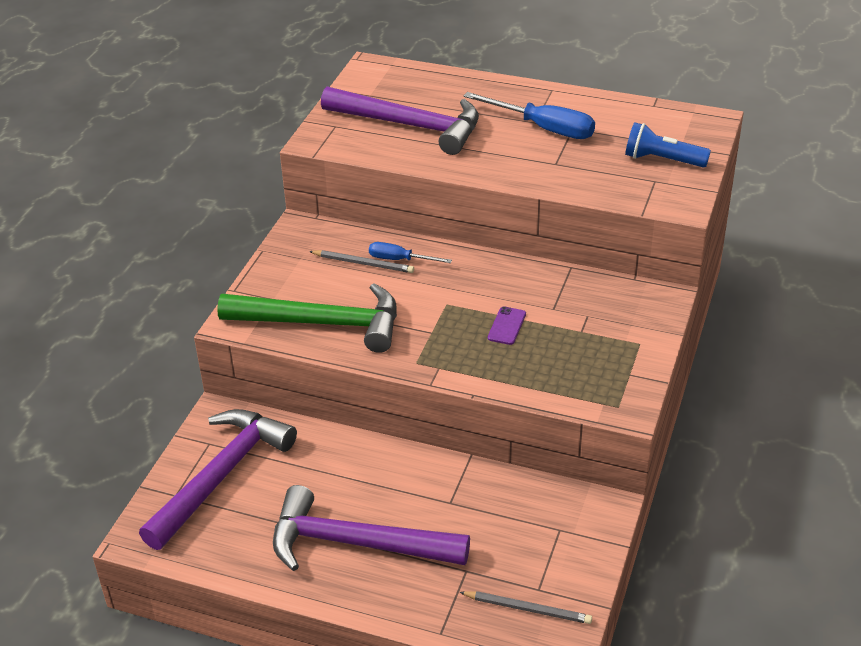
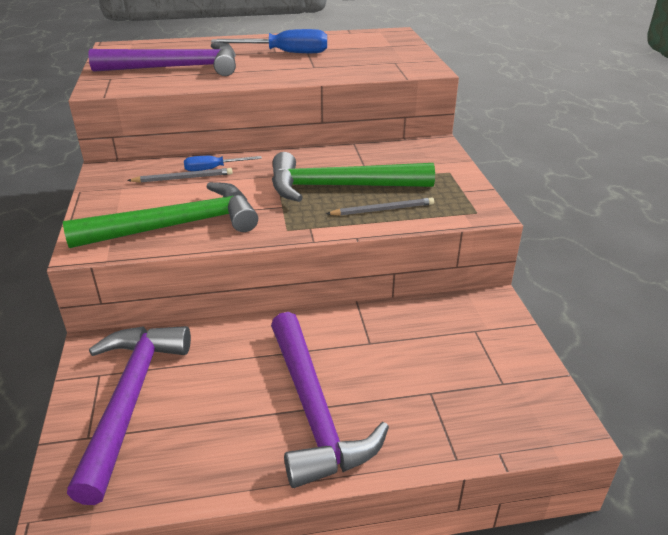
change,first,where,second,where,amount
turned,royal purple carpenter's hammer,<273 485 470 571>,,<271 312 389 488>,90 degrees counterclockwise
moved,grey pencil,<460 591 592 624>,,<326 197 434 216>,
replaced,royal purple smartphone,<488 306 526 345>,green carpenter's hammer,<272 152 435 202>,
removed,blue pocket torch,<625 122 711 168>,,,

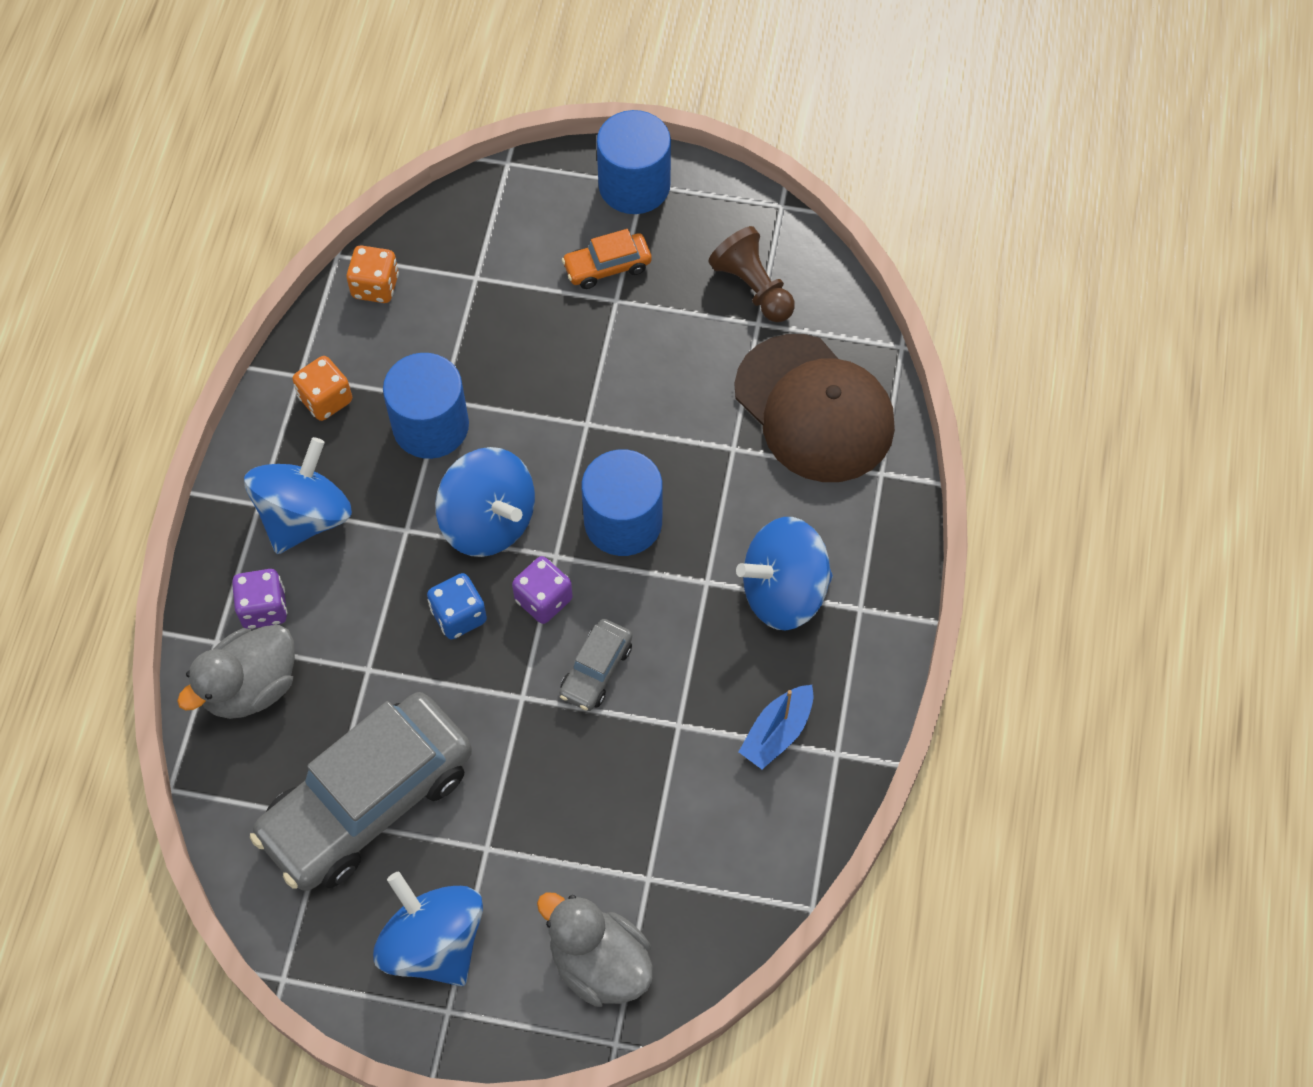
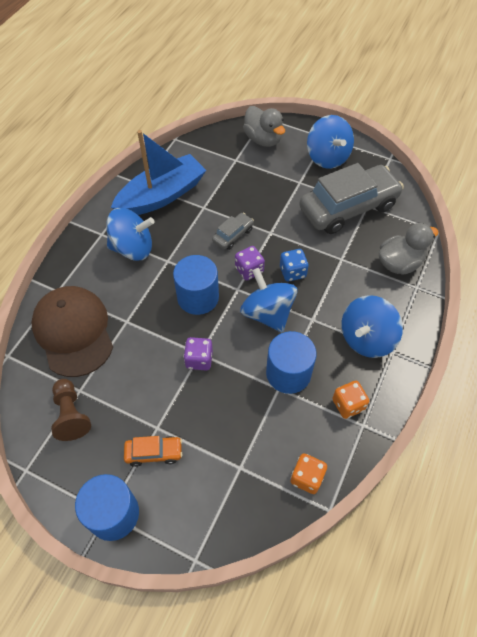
change,first,where,second,where,amount
moved,royal purple dice,<232 569 287 629>,,<184 337 213 370>,
resized,blue toy boat,<739 685 814 769>,,<111 130 206 215>,x2.16

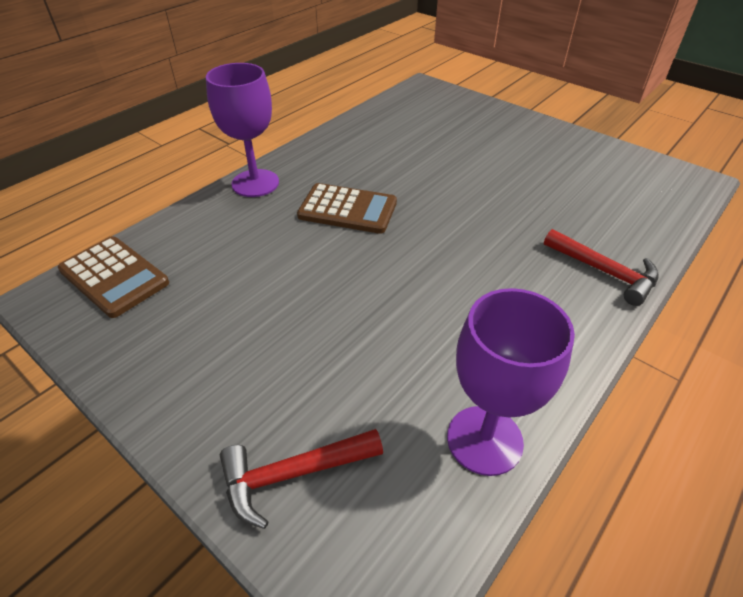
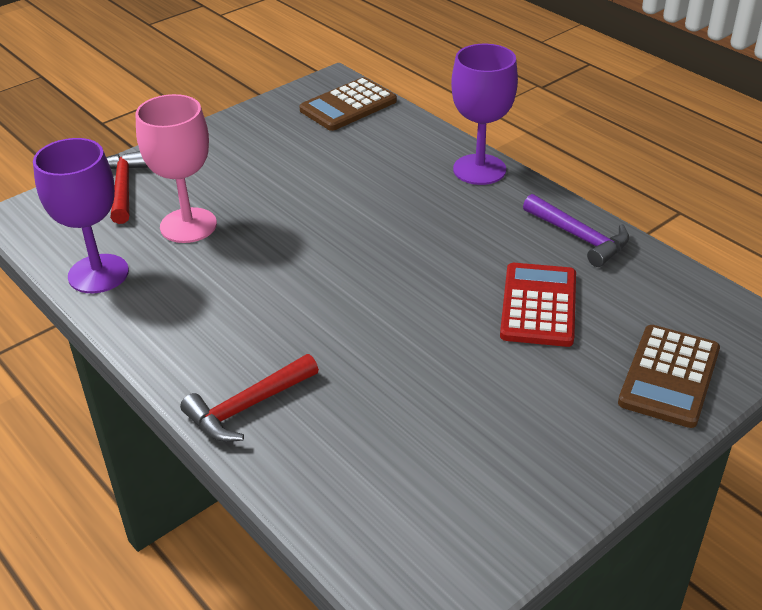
change,first,where,second,where,amount
moved,dark brown pocket calculator,<297 183 397 234>,,<618 325 720 428>,
added,,,rosy chalice,<135 94 217 243>,
added,,,crimson pocket calculator,<500 263 576 347>,
added,,,royal purple carpenter's hammer,<523 194 629 267>,

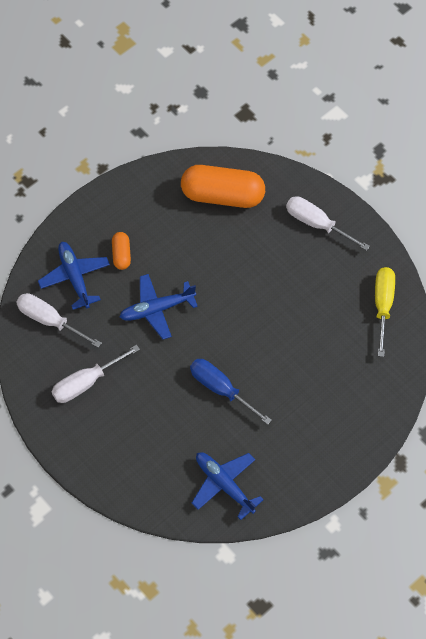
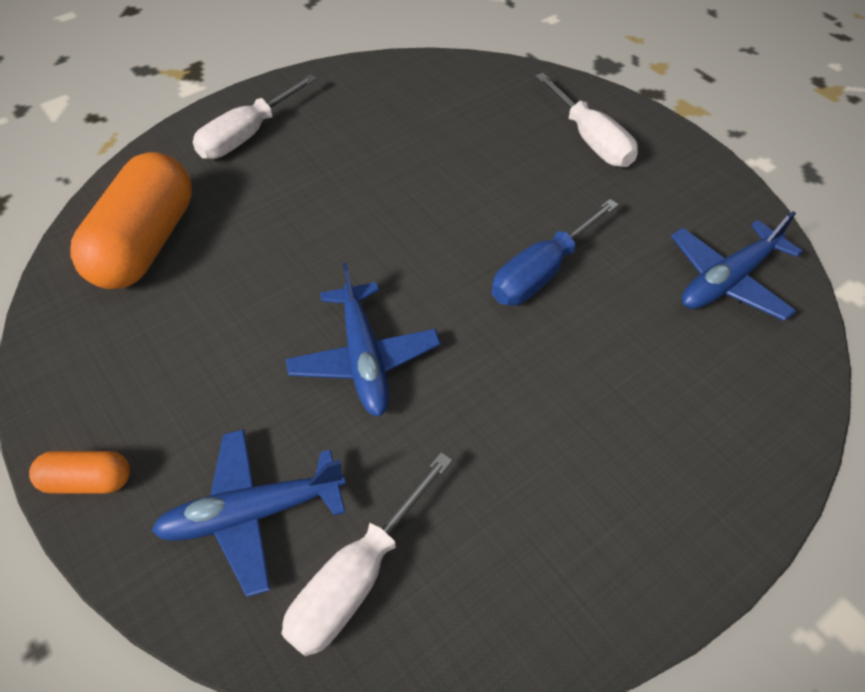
change,first,where,second,where,amount
moved,snow-white flat screwdriver,<51 345 140 403>,,<535 73 638 167>,
moved,bright orange capsule,<112 232 131 270>,,<29 451 130 493>,
removed,yellow flat screwdriver,<375 267 395 357>,,,

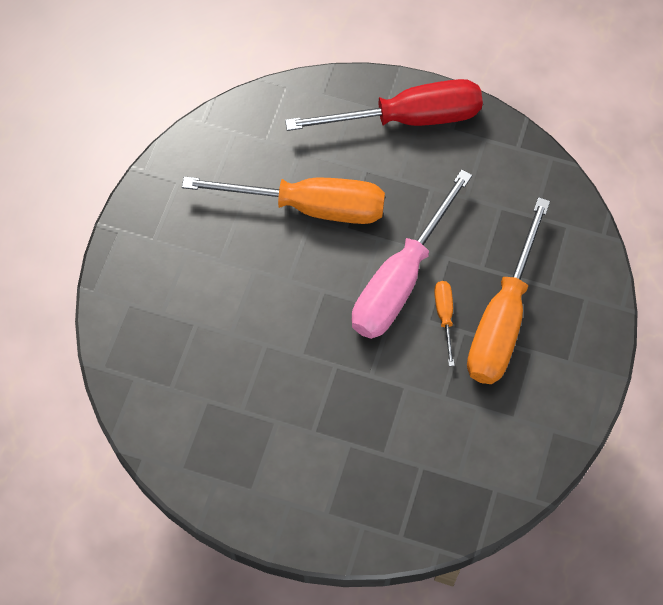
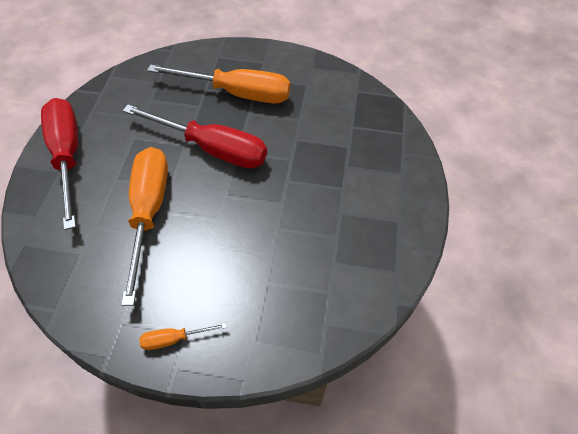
change,first,where,second,where,amount
recoloured,rosy flat screwdriver,<352 170 472 339>,crimson flat screwdriver,<122 105 267 168>,
moved,bright orange flat screwdriver,<434 281 454 366>,,<139 323 227 350>,

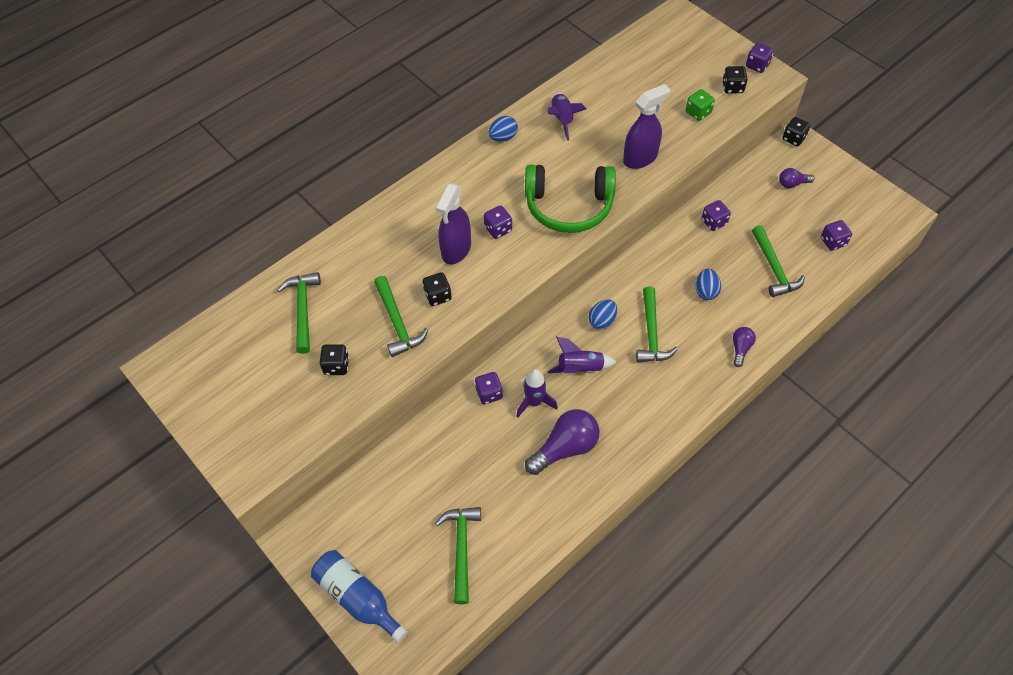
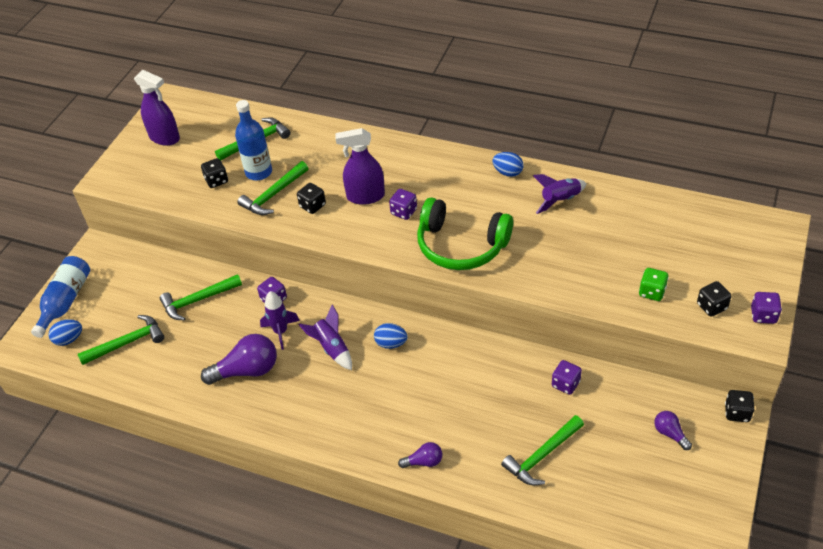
change,first,where,second,where,amount
turned,green over-ear headphones,<525 164 616 233>,,<417 197 513 270>,45 degrees counterclockwise
turned,royal purple lightbulb,<525 409 599 475>,,<201 334 277 385>,45 degrees counterclockwise
moved,royal purple spray cleaner,<623 84 670 169>,,<134 70 180 146>,
moved,green carpenter's hammer,<636 286 678 362>,,<160 274 242 321>,
moved,blue toy egg,<696 268 721 300>,,<49 319 82 346>,
removed,royal purple dice,<821 220 852 251>,,,
added,,,blue flask,<235 100 272 180>,

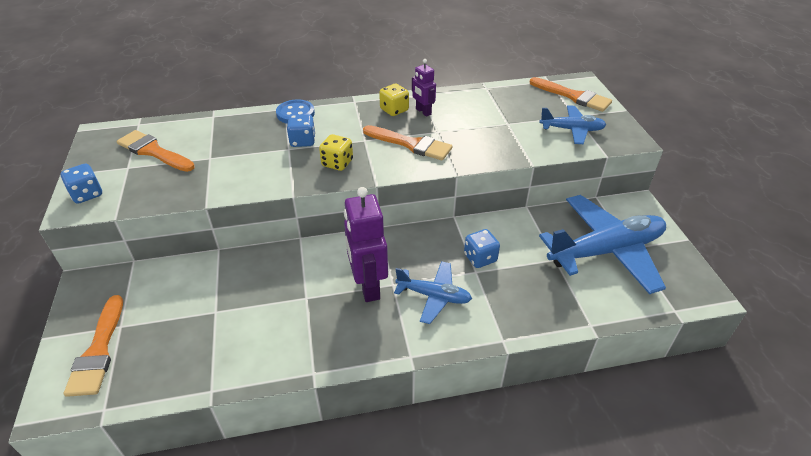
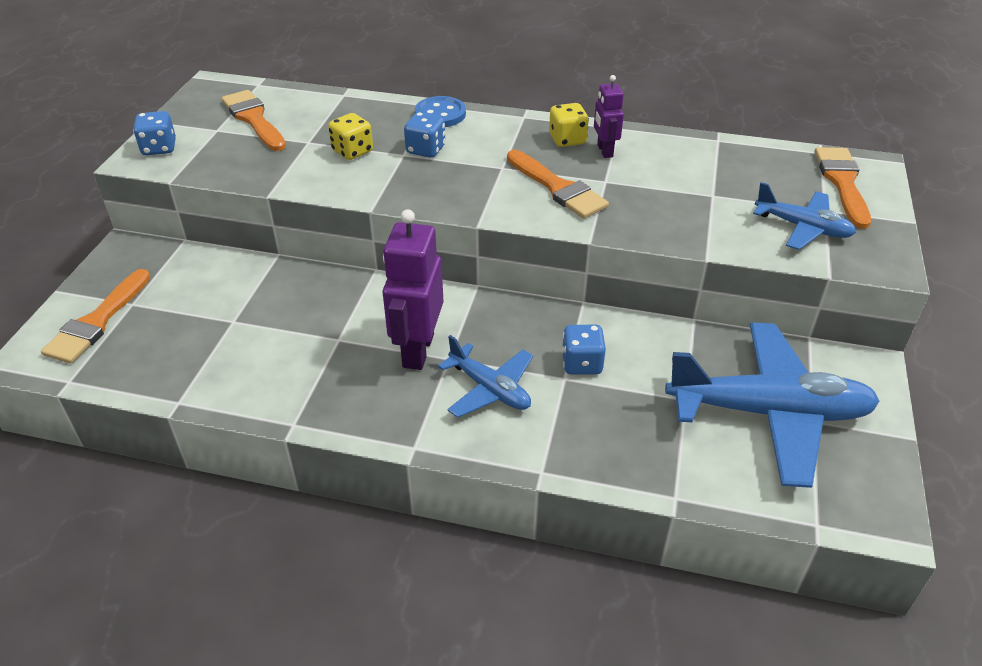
change,first,where,second,where,amount
moved,yellow dice,<319 134 353 171>,,<328 113 373 160>,
turned,bright orange brush,<530 77 612 112>,,<815 147 871 229>,150 degrees counterclockwise

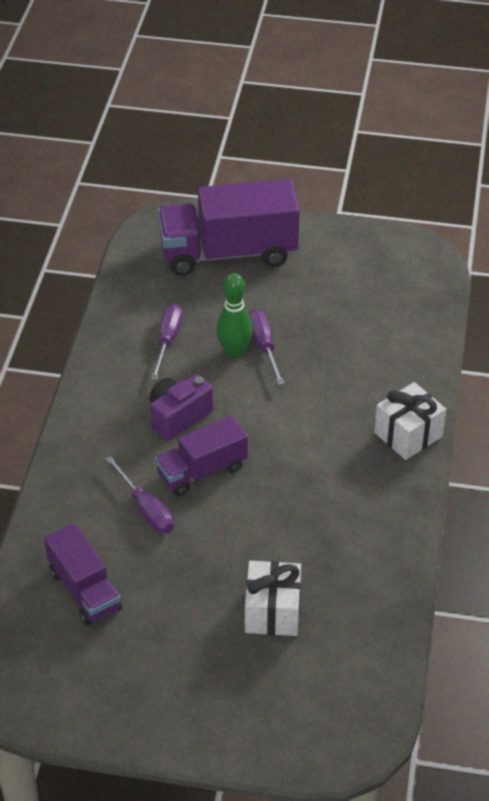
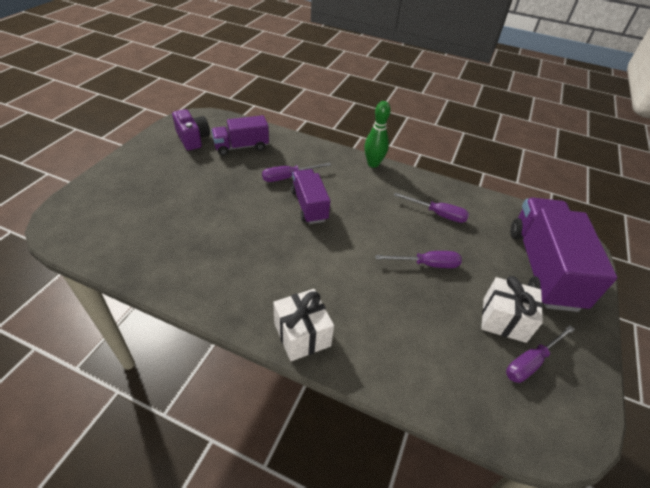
change,first,where,second,where,amount
moved,royal purple camera,<150 375 213 440>,,<172 109 210 151>,
moved,green bowling pin,<216 273 253 359>,,<364 101 391 168>,
moved,snow-white present,<245 561 301 636>,,<481 276 543 343>,
added,,,royal purple flat screwdriver,<506 325 575 383>,

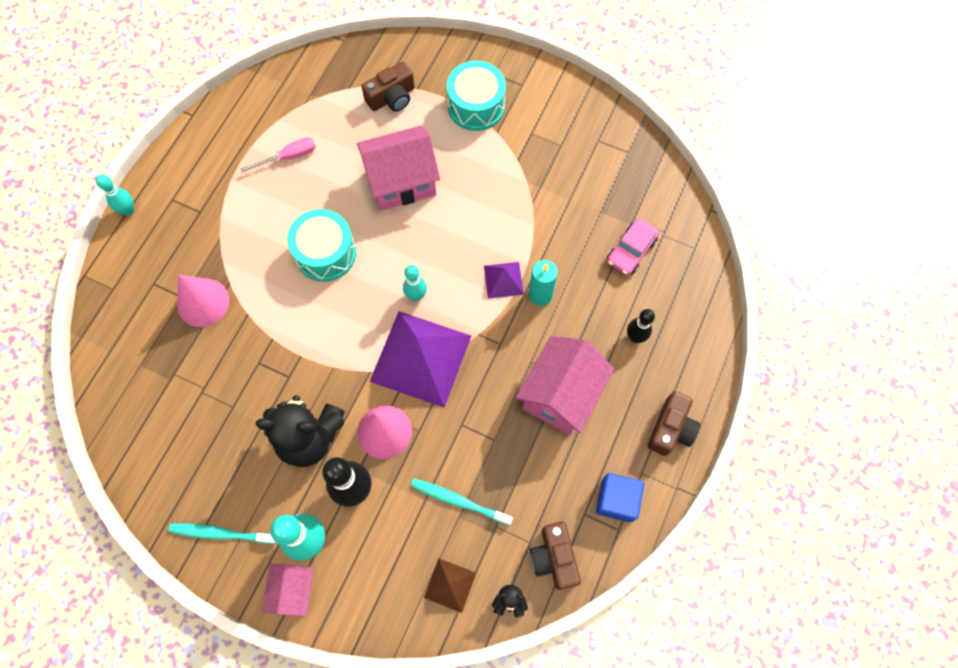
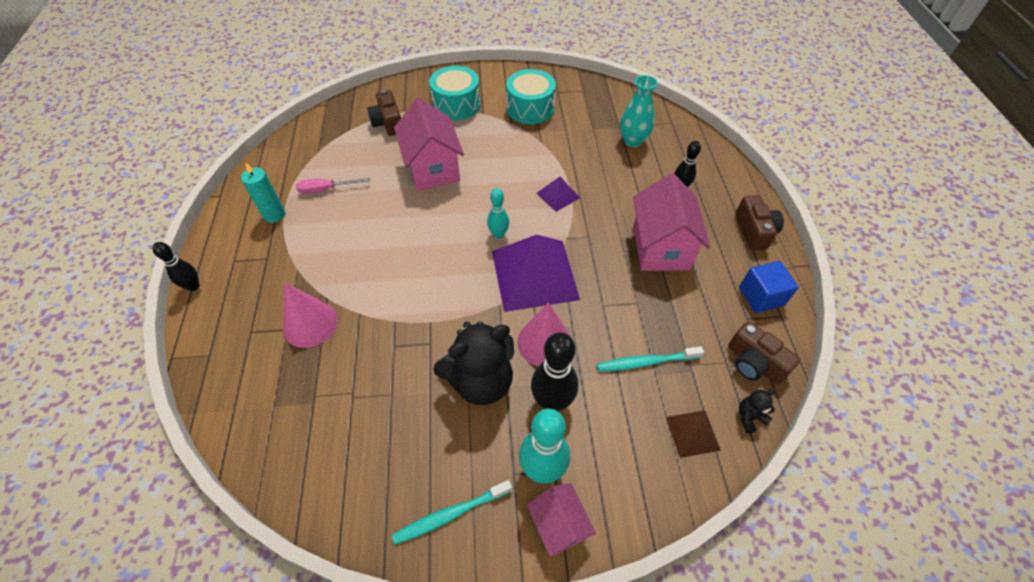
change,first,where,second,where,amount
recoloured,aqua bowling pin,<96 174 134 216>,ebony bowling pin,<153 242 199 291>,
turned,rosy flat screwdriver,<240 137 315 173>,,<296 178 370 194>,135 degrees counterclockwise
moved,aqua snare drum,<287 209 356 282>,,<506 69 556 124>,
turned,rosy cottage,<357 125 440 211>,,<394 98 464 191>,60 degrees counterclockwise
turned,dark brown camera,<361 62 415 112>,,<367 90 401 136>,135 degrees clockwise
moved,aqua candle,<529 260 558 306>,,<241 163 285 223>,
replaced,rosy car,<607 218 659 275>,aqua tall vase,<620 75 658 147>,

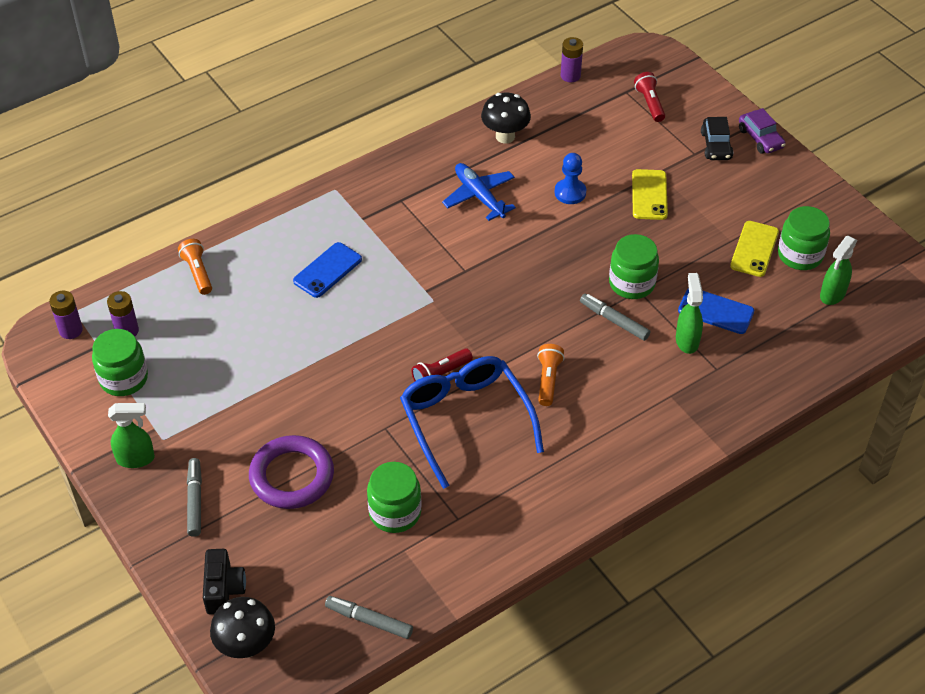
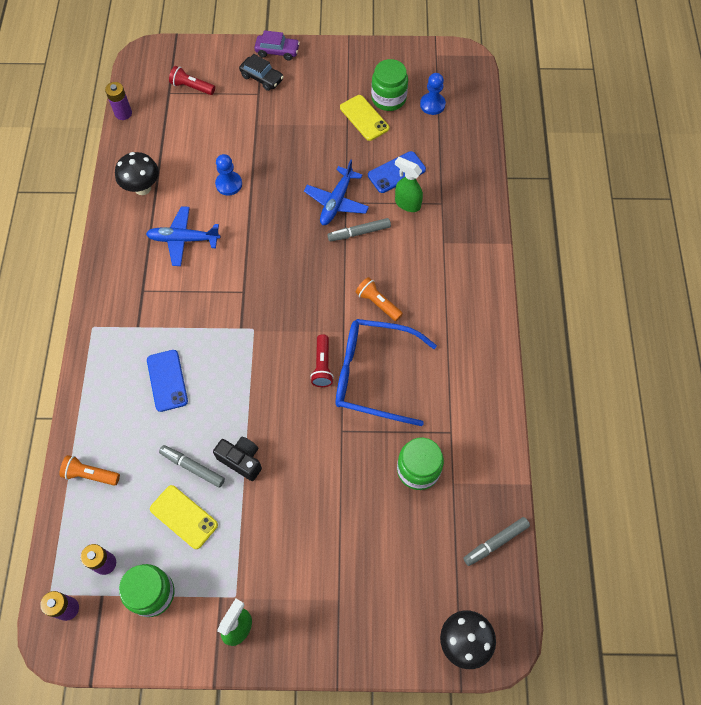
change,first,where,second,where,amount
moved,grey felt pen,<187 458 202 537>,,<159 445 225 488>,
moved,ebony camera,<203 549 246 615>,,<213 437 262 481>,
removed,royal purple torus,<249 435 334 509>,,,
replaced,green jar,<609 234 659 299>,blue aeroplane,<304 160 369 225>,
moved,yellow smartphone,<632 169 668 220>,,<150 485 218 549>,
replaced,green spray cleaner,<820 236 857 305>,blue pawn,<420 73 446 115>,

